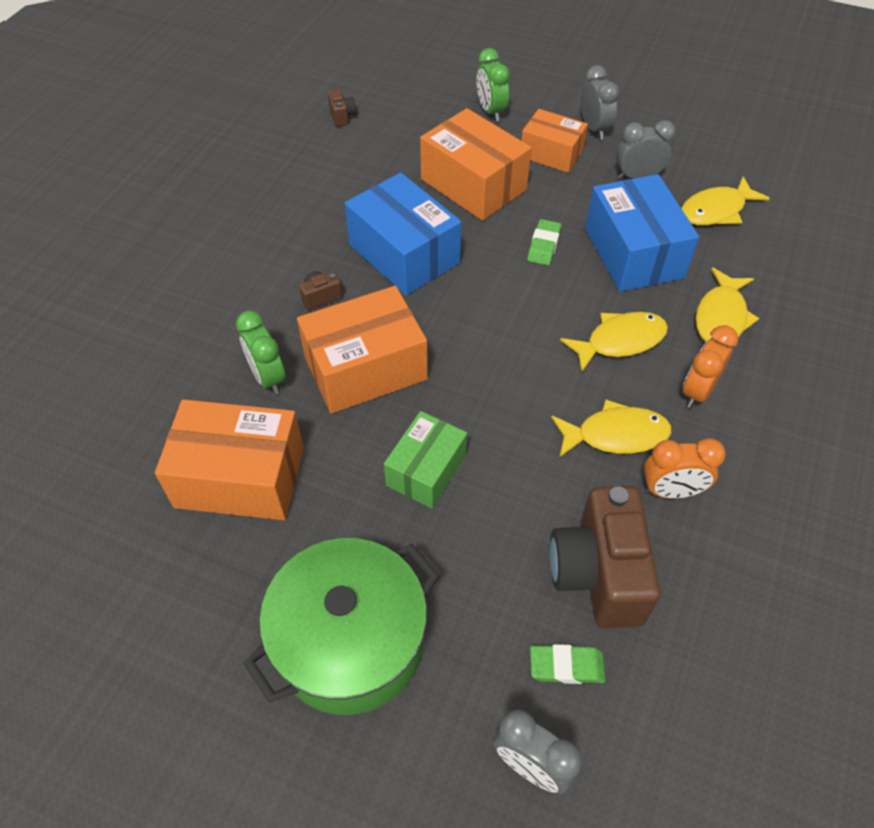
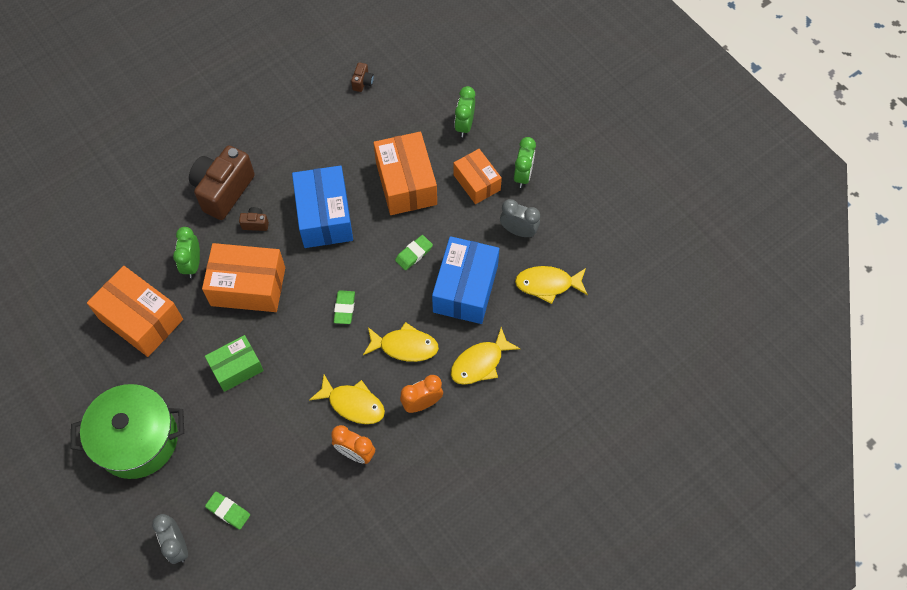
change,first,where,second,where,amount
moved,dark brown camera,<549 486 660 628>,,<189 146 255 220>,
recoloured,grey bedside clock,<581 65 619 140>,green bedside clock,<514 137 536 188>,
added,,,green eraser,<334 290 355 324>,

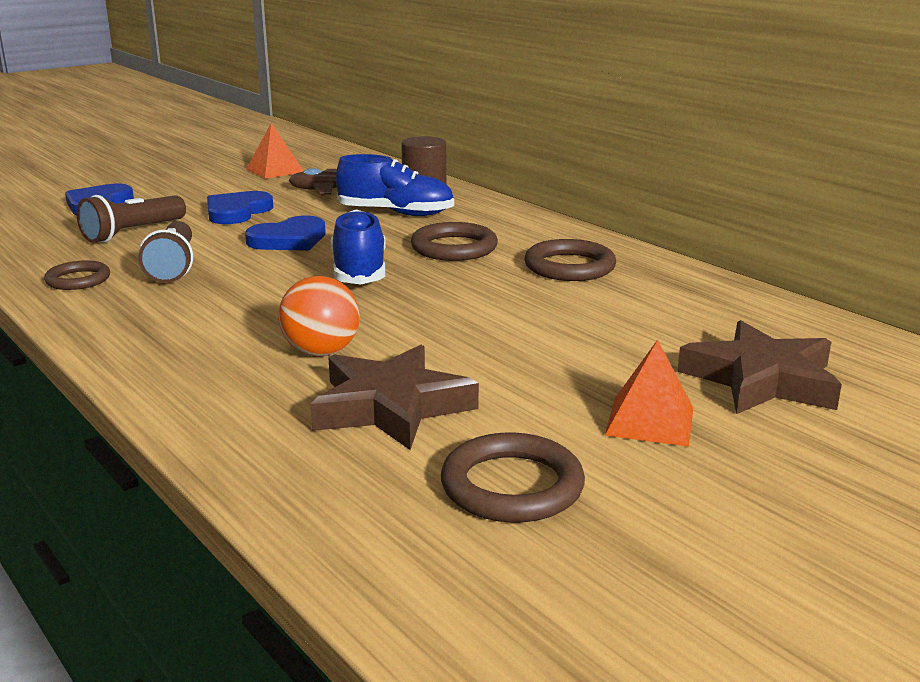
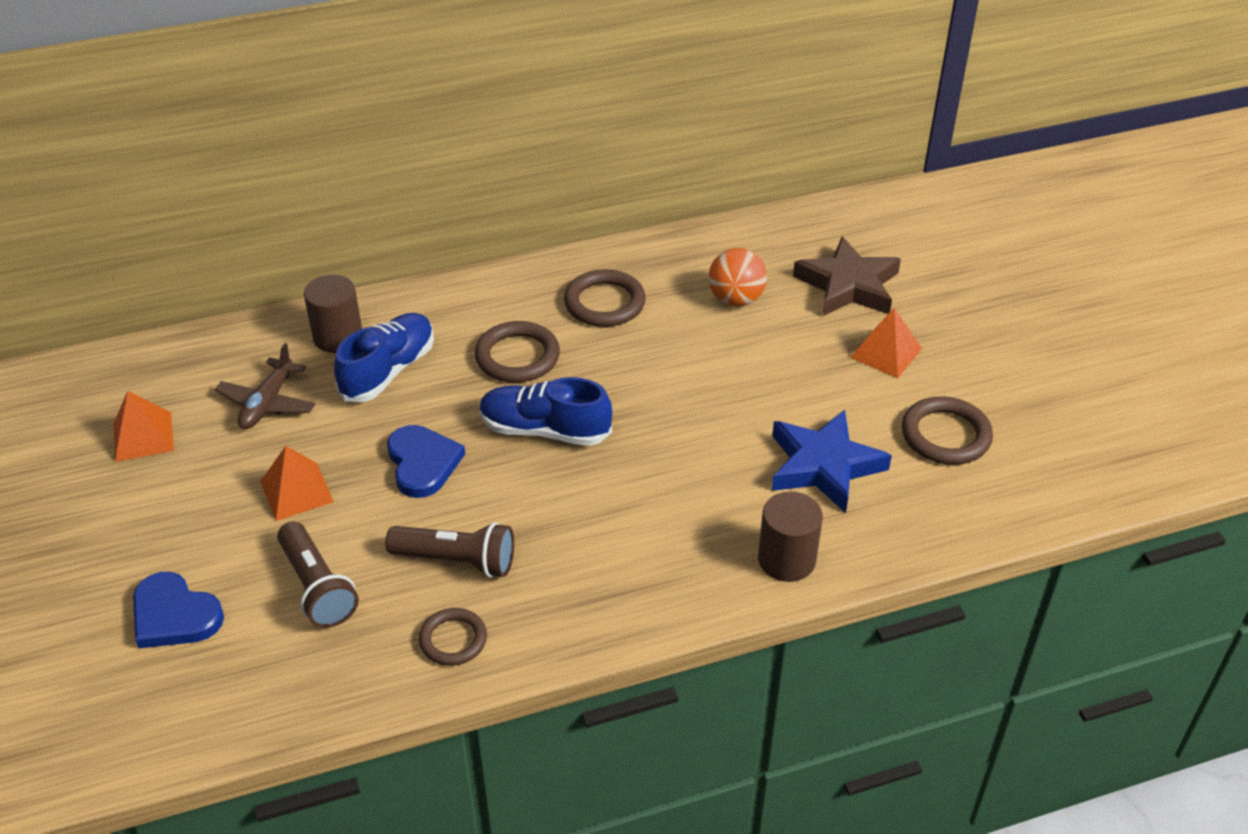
change,first,where,second,where,amount
replaced,blue heart,<207 191 273 224>,bright orange pyramid,<260 446 334 521>,
moved,bright orange sphere,<278 276 360 356>,,<709 248 767 307>,
recoloured,dark brown five-pointed star,<310 345 479 450>,blue five-pointed star,<772 410 892 513>,
added,,,dark brown cylinder shape,<758 492 823 582>,

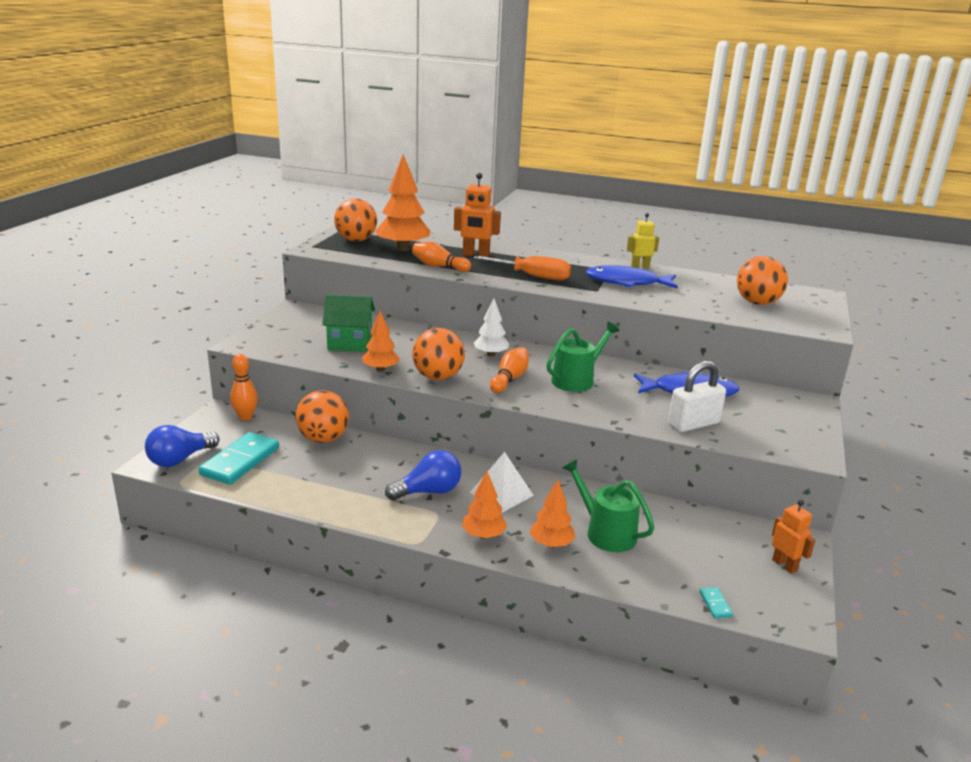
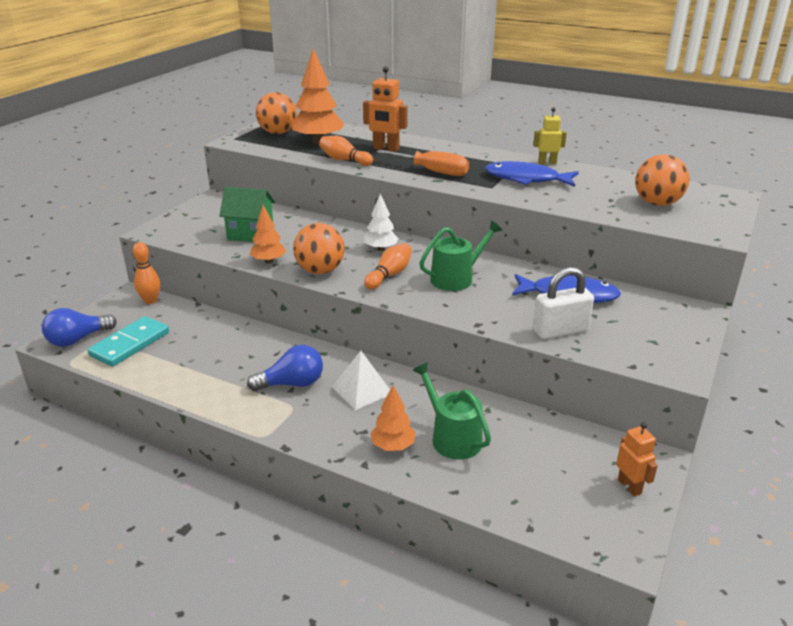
change,first,where,second,where,amount
removed,bright orange sphere,<295 390 349 443>,,,
removed,bright orange fir tree,<462 471 507 539>,,,
removed,aqua domino piece,<700 587 733 618>,,,

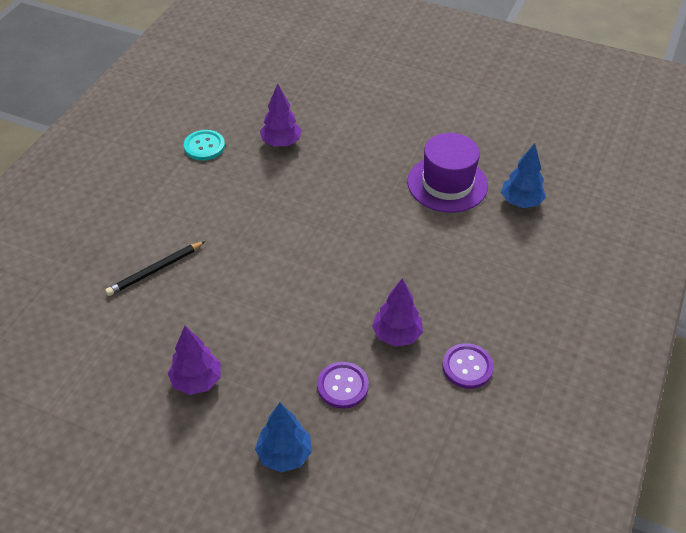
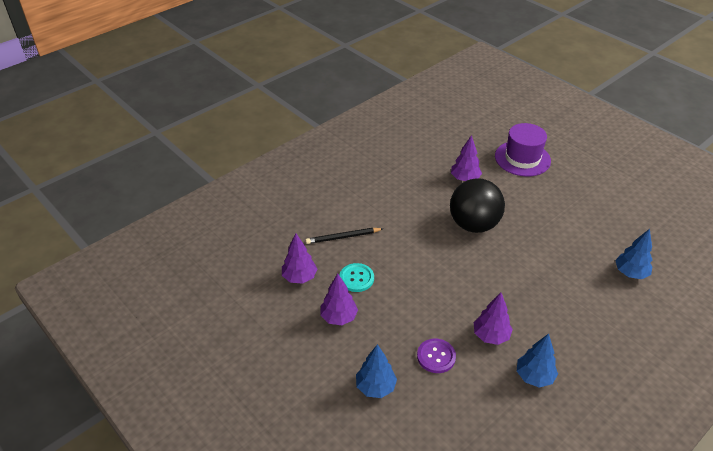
change,first,where,second,where,amount
moved,aqua shirt button,<184 130 225 161>,,<339 263 374 292>,
moved,royal purple hat,<407 133 488 213>,,<495 123 551 176>,
replaced,royal purple shirt button,<442 343 494 389>,blue fir tree,<517 333 558 388>,
added,,,royal purple fir tree,<282 234 317 284>,
added,,,ebony sphere,<450 178 505 233>,

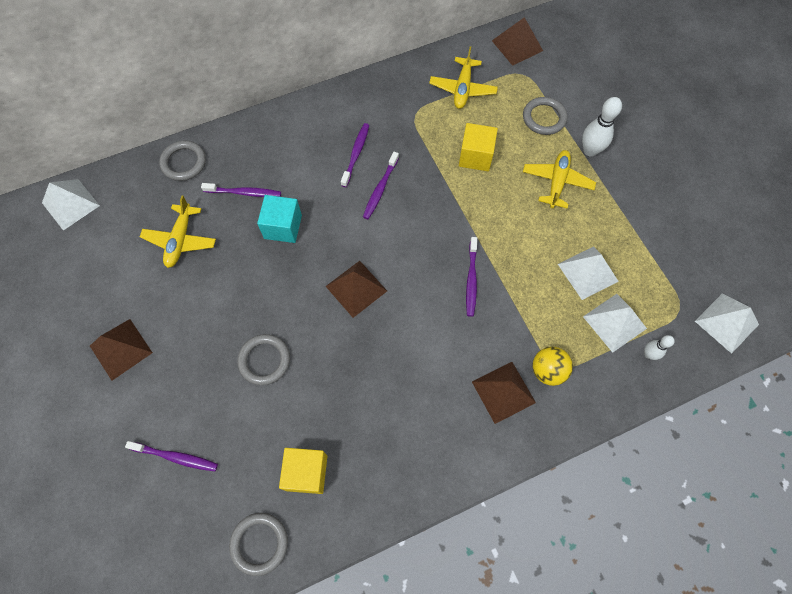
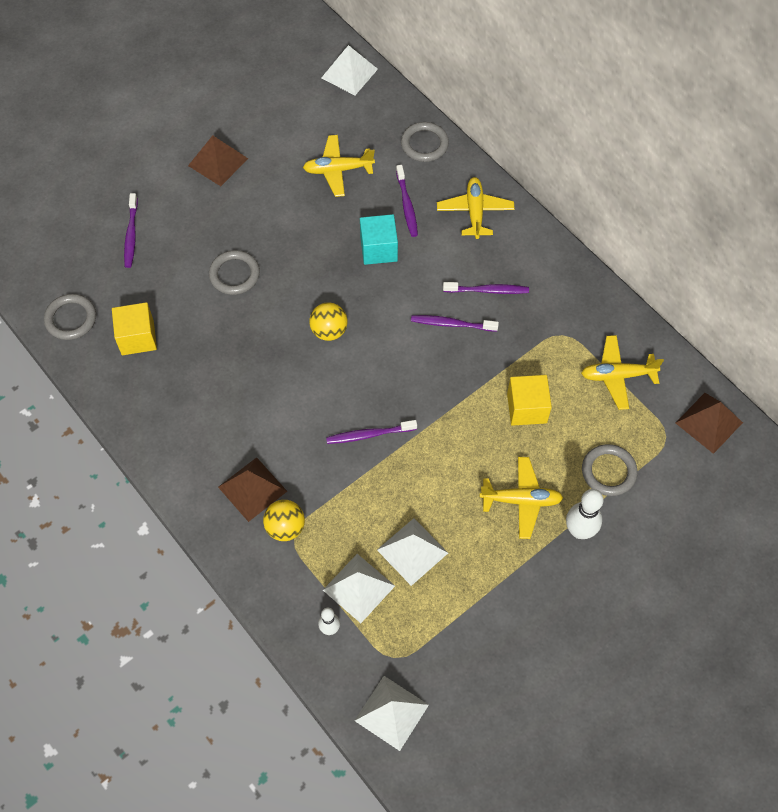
change,first,where,second,where,amount
replaced,dark brown pyramid,<326 261 387 318>,yellow sphere,<309 302 348 341>,
added,,,yellow aeroplane,<437 177 515 239>,

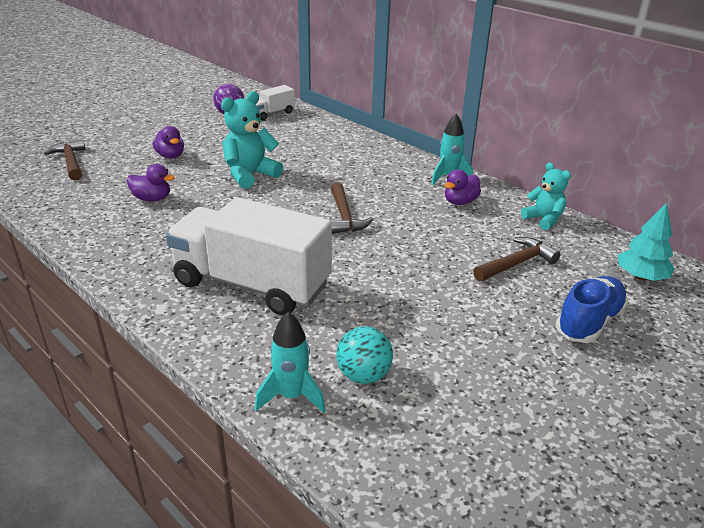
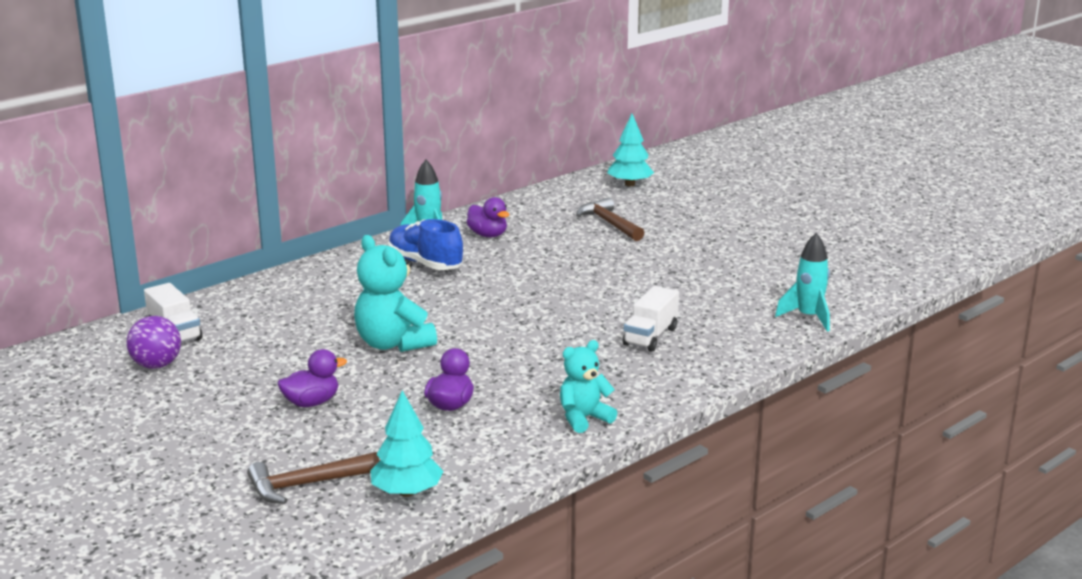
change,first,where,second,where,amount
resized,snow-white lorry,<165 197 332 316>,,<623 286 679 351>,x0.46
removed,dark brown carpenter's hammer,<331 182 374 234>,,,
removed,aqua sphere,<336 326 393 384>,,,
moved,aqua teddy,<521 163 571 230>,,<560 340 617 433>,
moved,blue lace-up shoe,<556 276 628 343>,,<388 219 463 270>,
added,,,aqua fir tree,<370 390 443 497>,

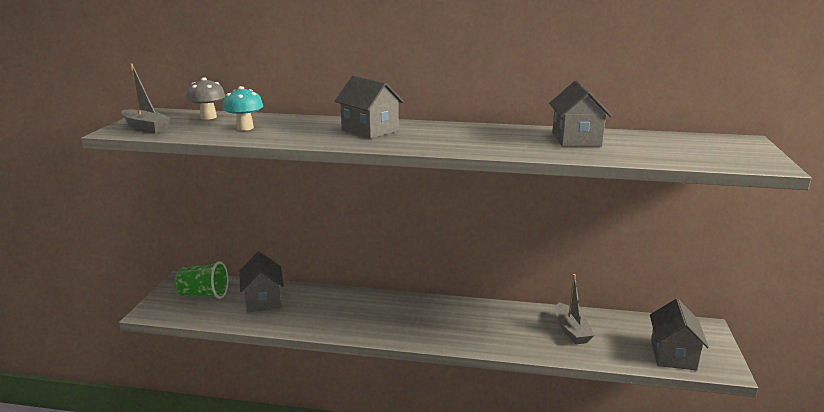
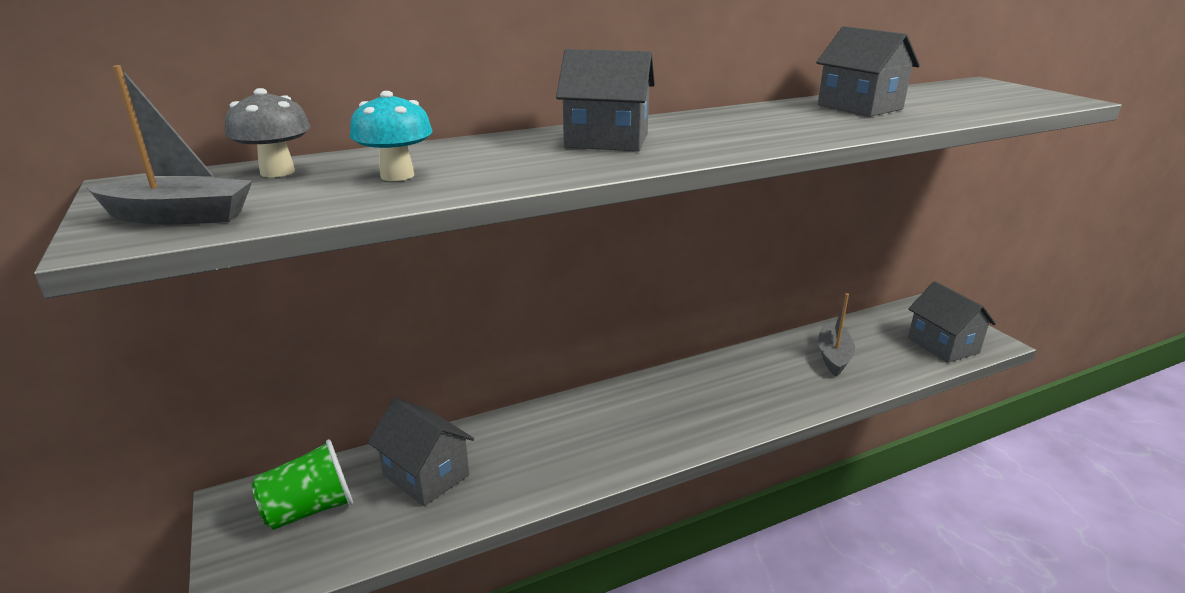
change,first,where,second,where,amount
turned,grey toy boat,<556 274 595 344>,,<818 293 855 376>,120 degrees counterclockwise

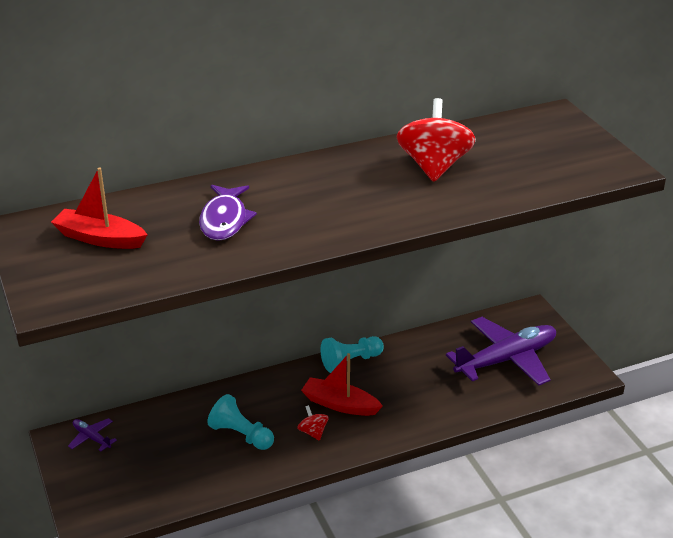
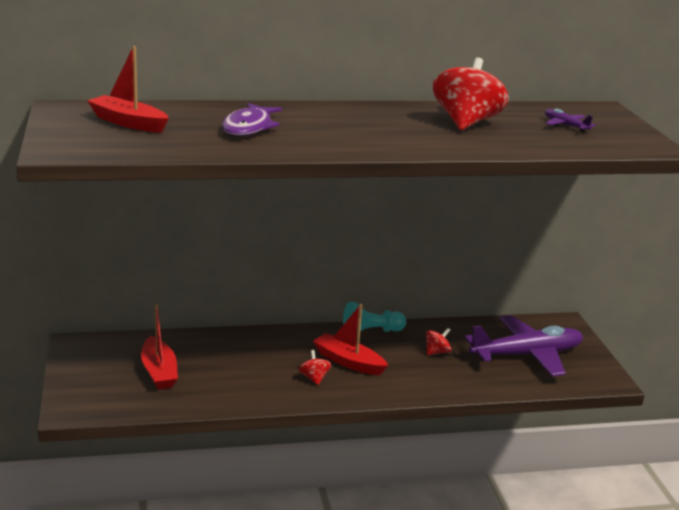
change,first,where,second,where,amount
moved,royal purple aeroplane,<68 418 117 452>,,<545 109 596 132>,
removed,aqua pawn,<207 394 274 450>,,,
added,,,crimson toy boat,<141 304 178 390>,
added,,,crimson toy top,<426 328 451 355>,

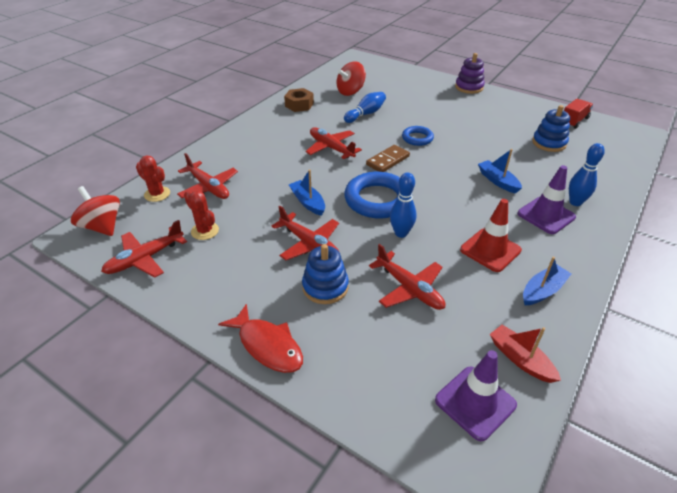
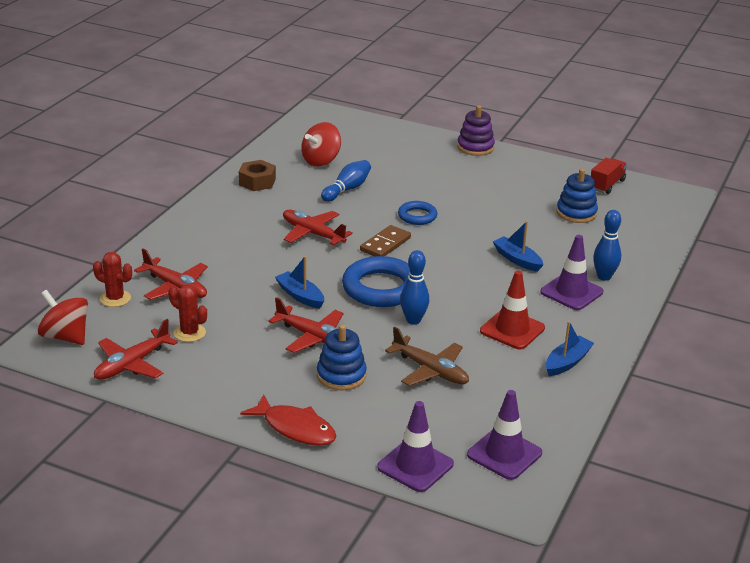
change,first,where,second,where,amount
recoloured,crimson aeroplane,<369 244 445 310>,dark brown aeroplane,<385 327 469 386>,
removed,crimson toy boat,<490 325 561 383>,,,
added,,,royal purple safety cone,<377 401 454 492>,

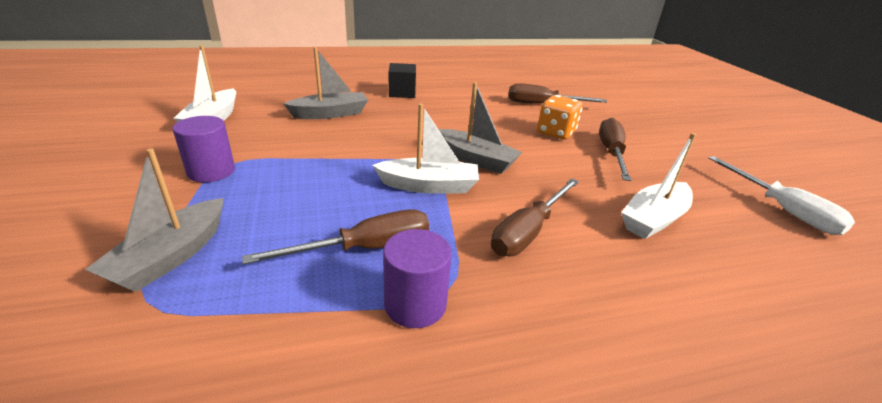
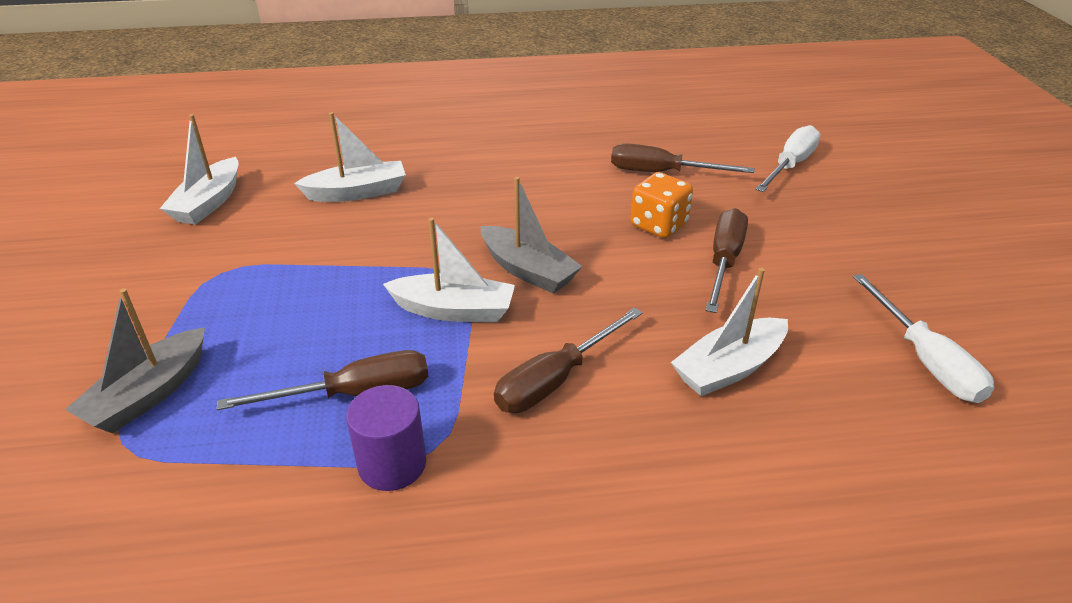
change,first,where,second,where,amount
removed,royal purple cylinder shape,<172 116 235 182>,,,
recoloured,grey toy boat,<284 47 368 119>,snow-white toy boat,<294 112 406 202>,
removed,ebony cube,<389 63 416 98>,,,
added,,,snow-white flat screwdriver,<755 125 820 192>,

